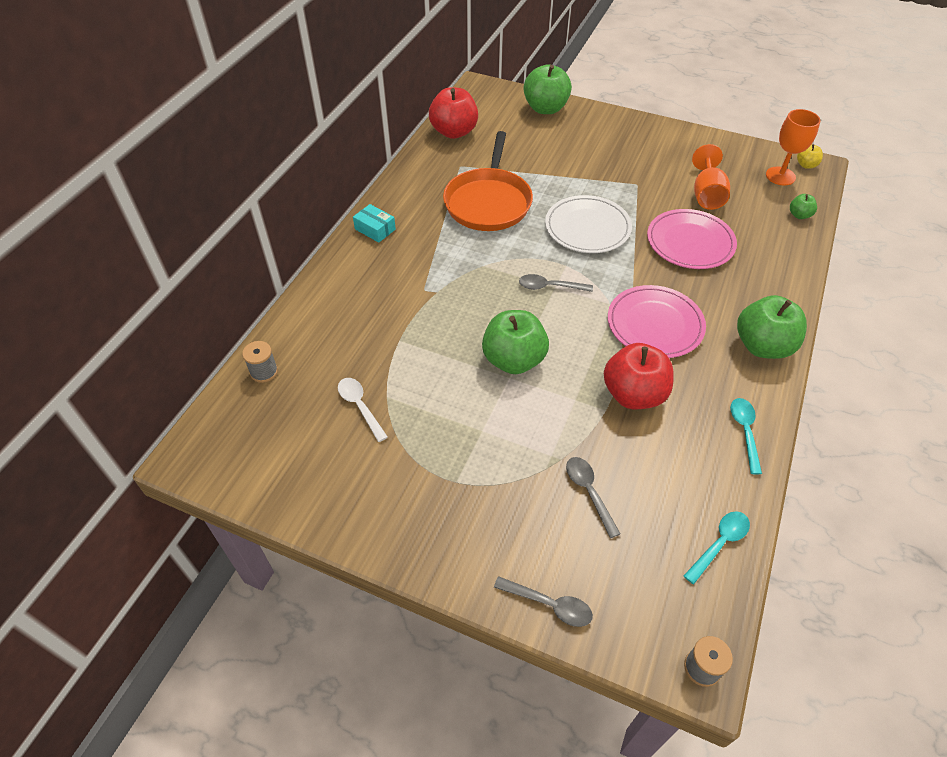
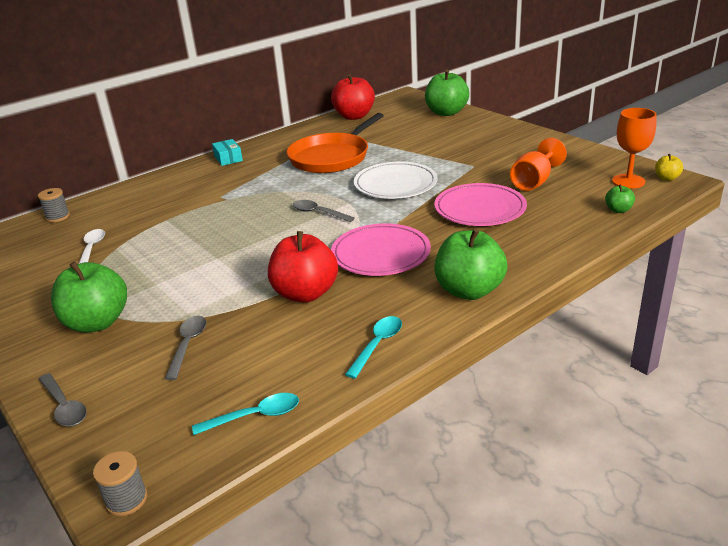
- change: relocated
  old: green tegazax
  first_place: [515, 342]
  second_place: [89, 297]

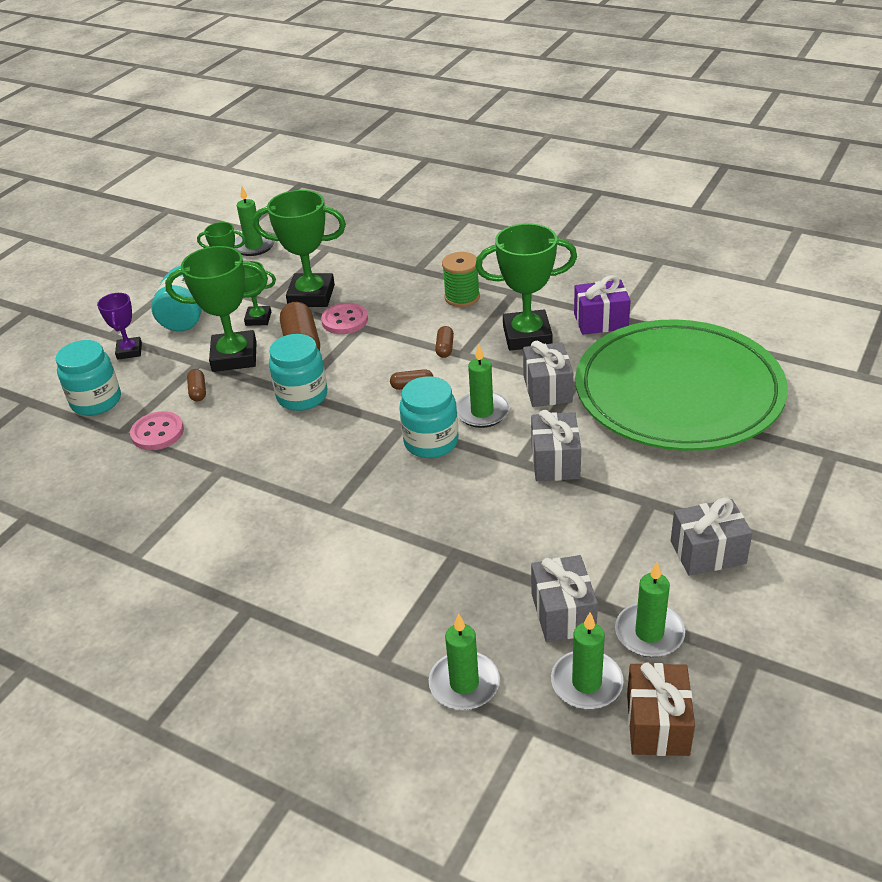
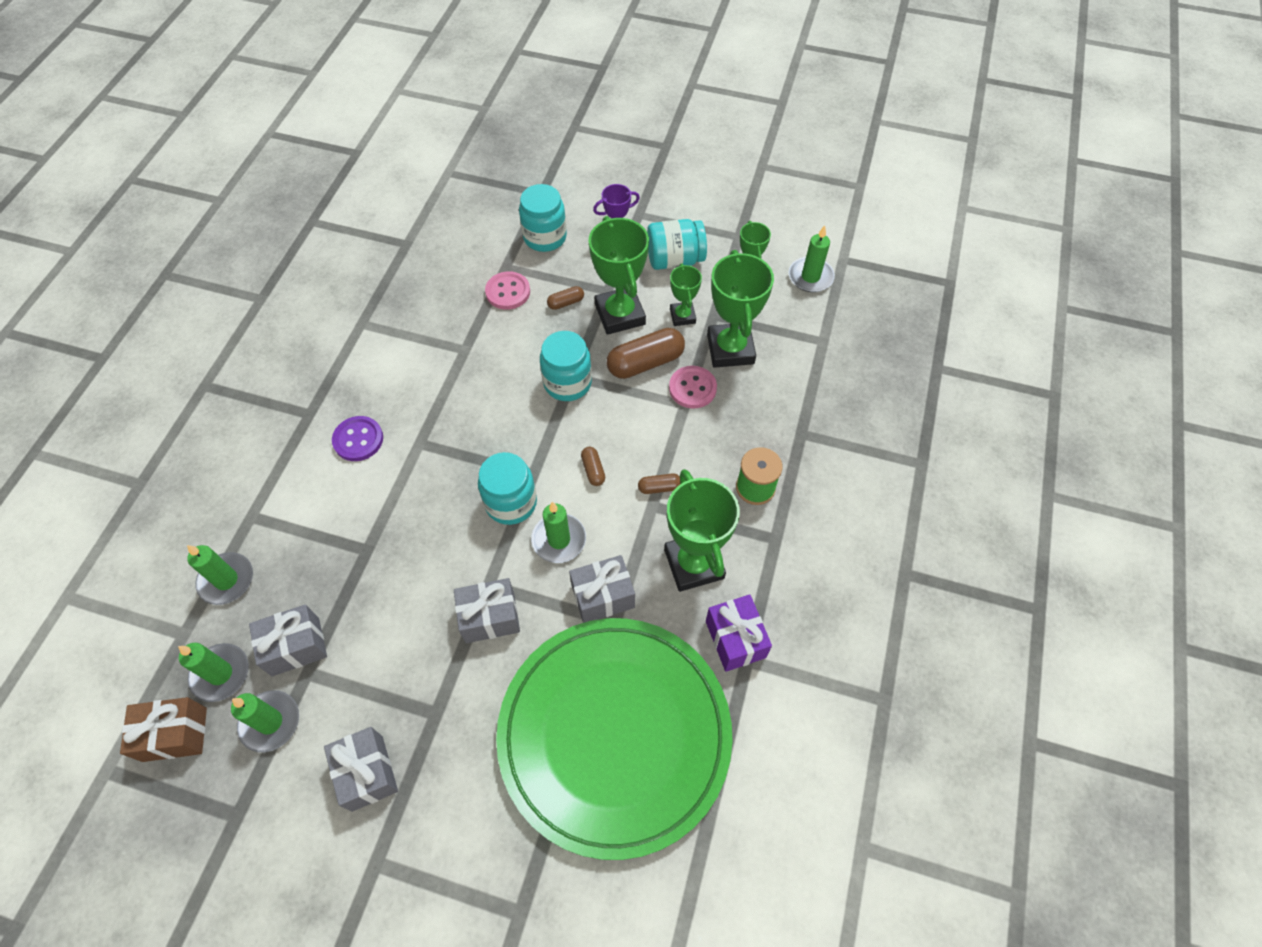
- change: appeared
  new: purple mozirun
  second_place: [357, 438]

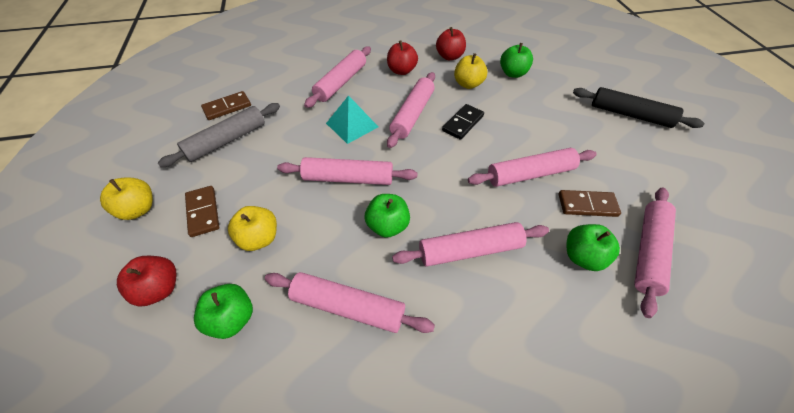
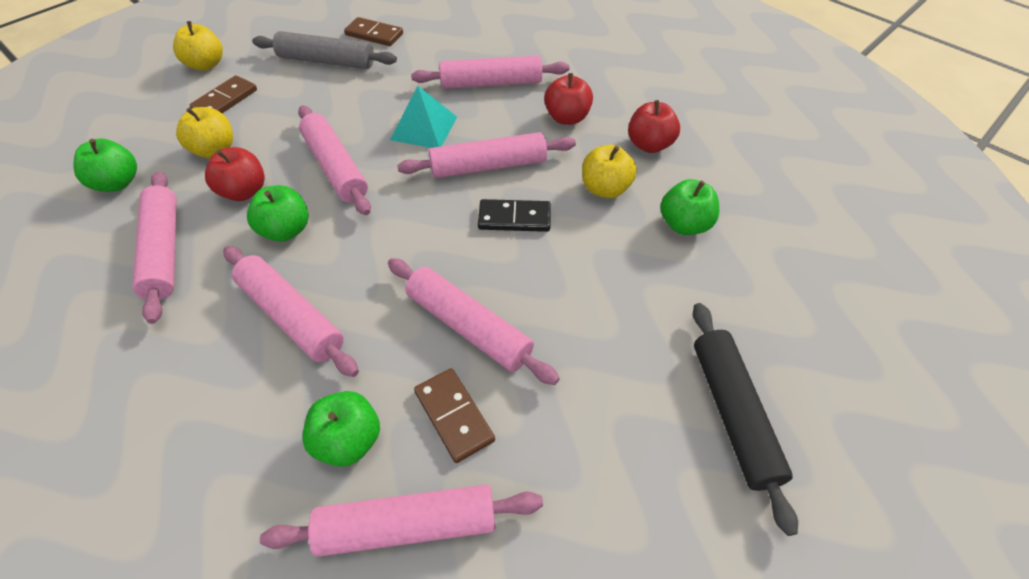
- change: relocated
  old: red tegazax
  first_place: [147, 281]
  second_place: [235, 174]

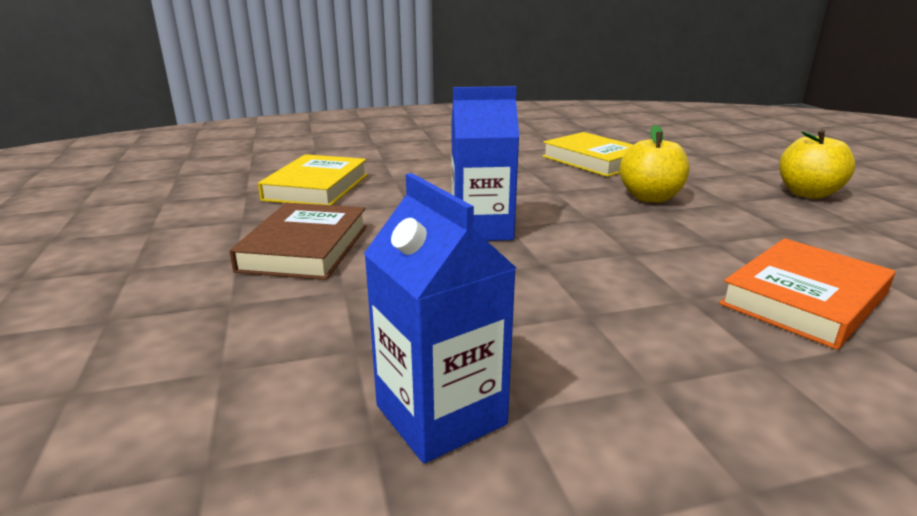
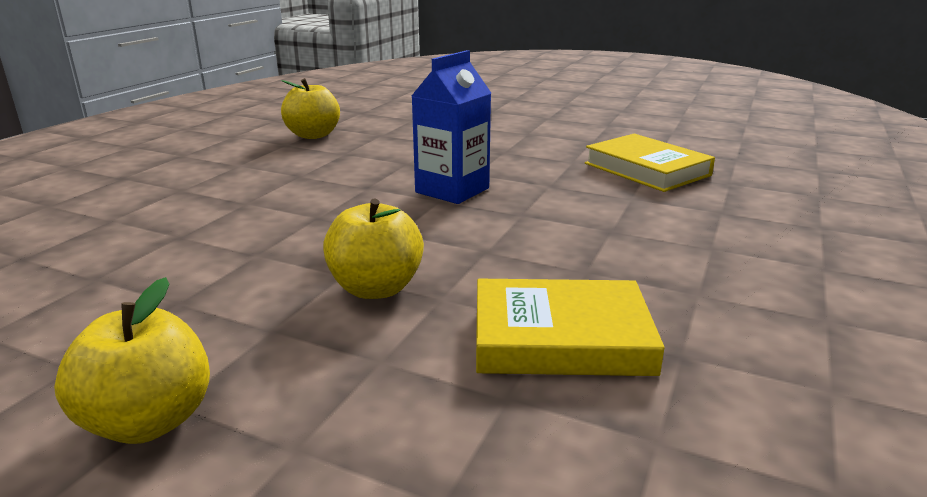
- change: exchanged
  old: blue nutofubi
  new: yellow tegazax
  first_place: [440, 318]
  second_place: [310, 108]
- change: missing
  old: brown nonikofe
  first_place: [298, 241]
- change: missing
  old: orange nonikofe
  first_place: [807, 294]

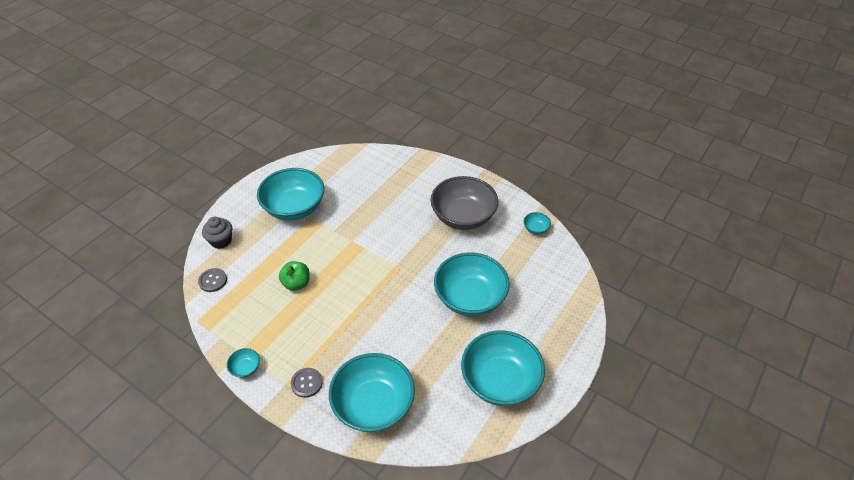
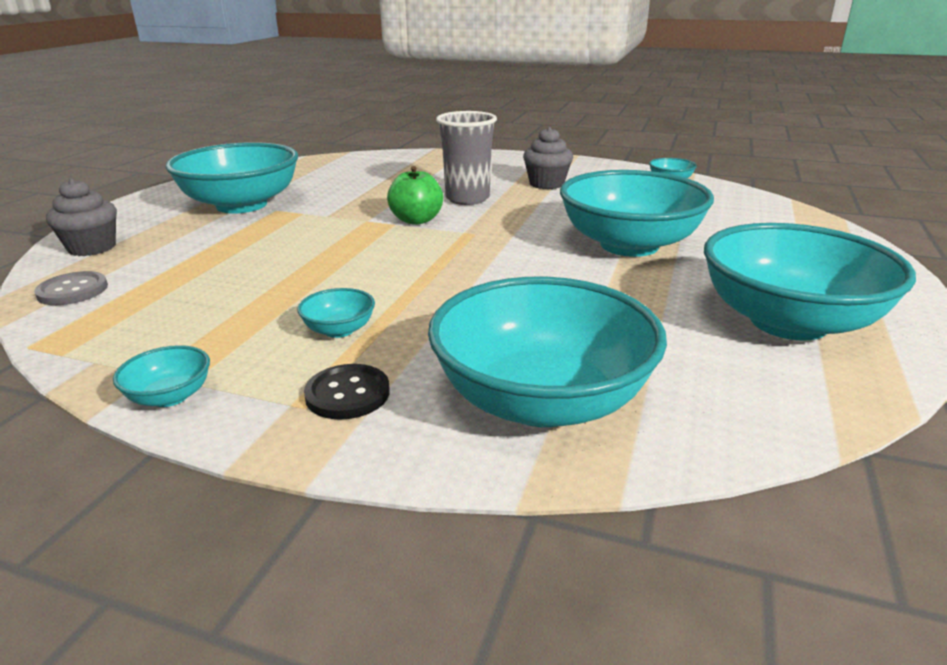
- change: exchanged
  old: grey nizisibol
  new: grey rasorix
  first_place: [464, 203]
  second_place: [548, 158]
- change: relocated
  old: green tegazax
  first_place: [294, 276]
  second_place: [415, 195]
- change: colour
  old: grey mozirun
  new: black mozirun
  first_place: [307, 383]
  second_place: [347, 392]
- change: appeared
  new: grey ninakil
  second_place: [466, 158]
- change: appeared
  new: turquoise nizisibol
  second_place: [336, 313]

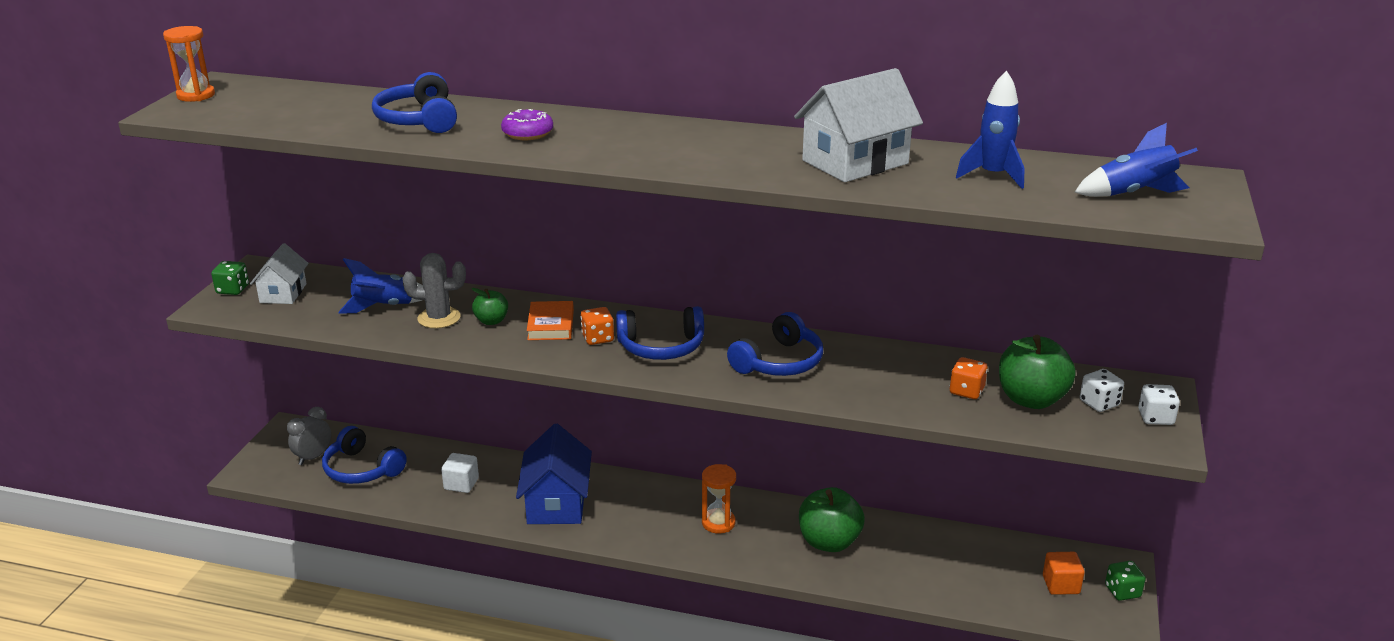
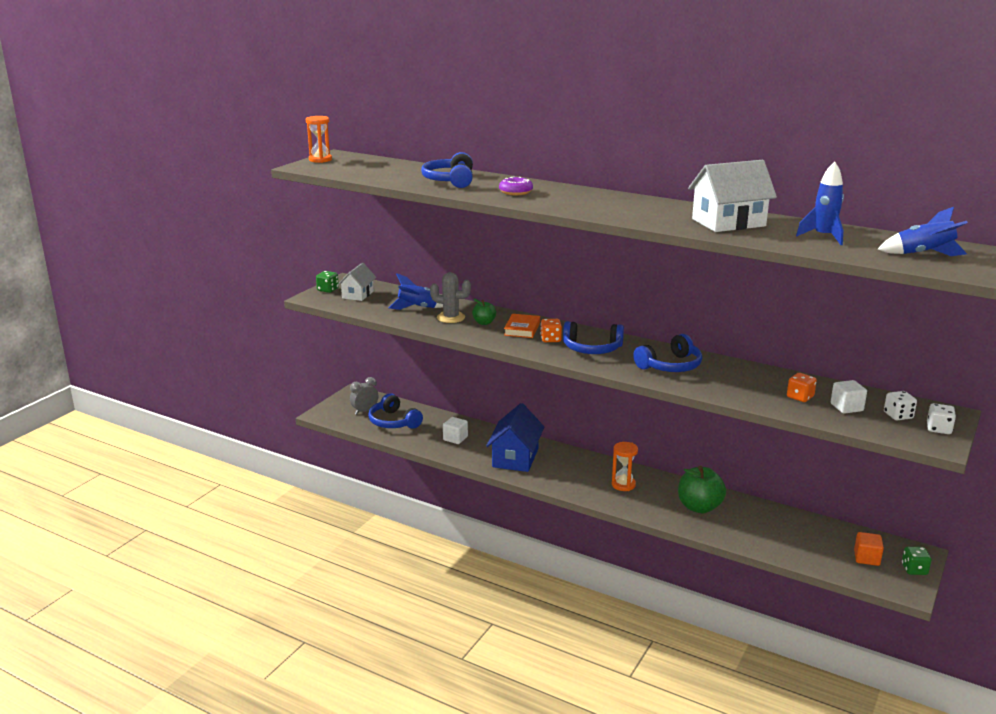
- change: exchanged
  old: green tegazax
  new: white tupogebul
  first_place: [1037, 372]
  second_place: [849, 397]

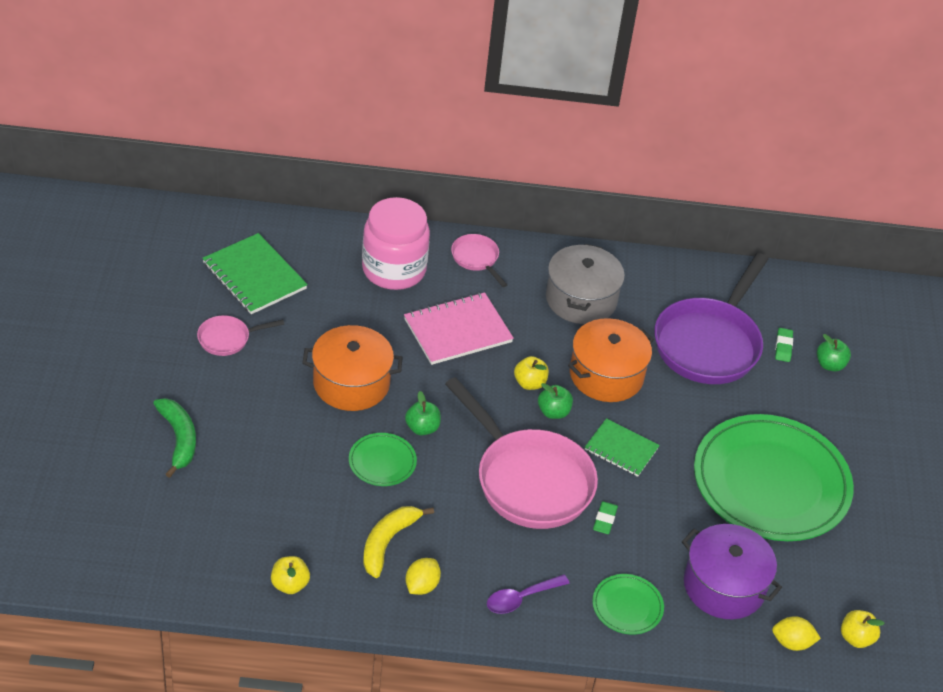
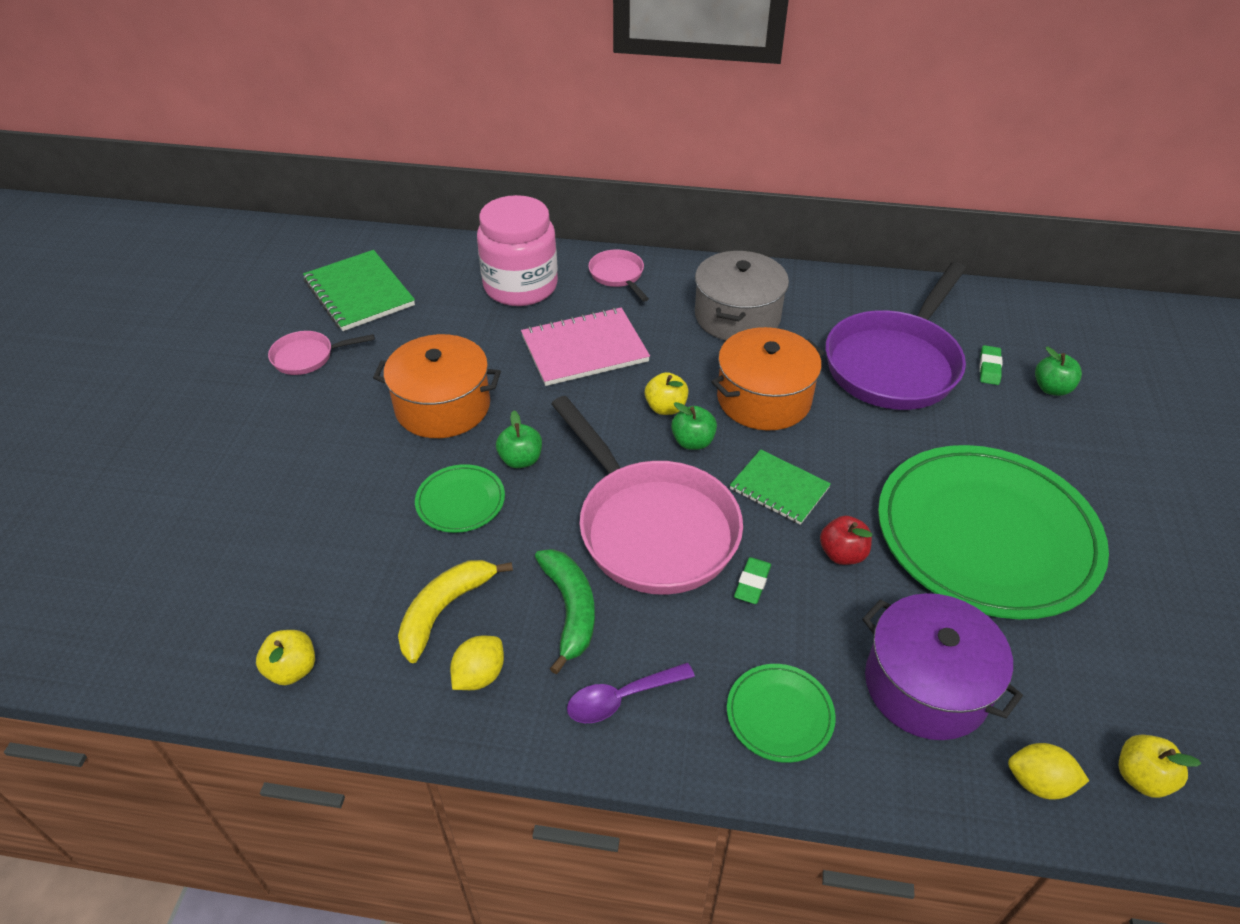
- change: relocated
  old: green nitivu
  first_place: [174, 438]
  second_place: [565, 611]
- change: appeared
  new: red tegazax
  second_place: [846, 540]

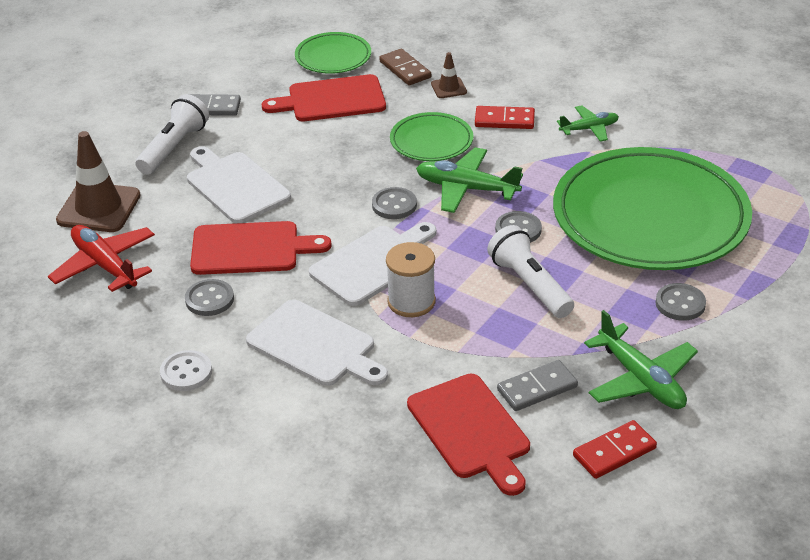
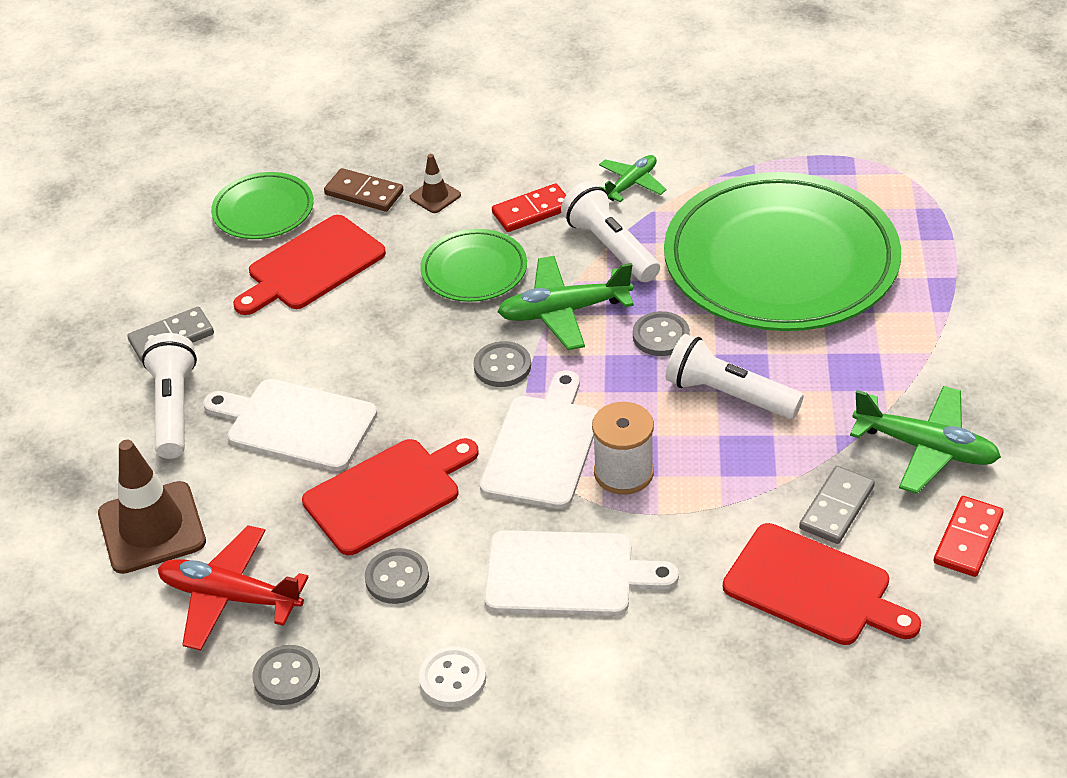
- change: relocated
  old: grey mozirun
  first_place: [681, 302]
  second_place: [286, 675]
- change: appeared
  new: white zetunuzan
  second_place: [610, 231]

